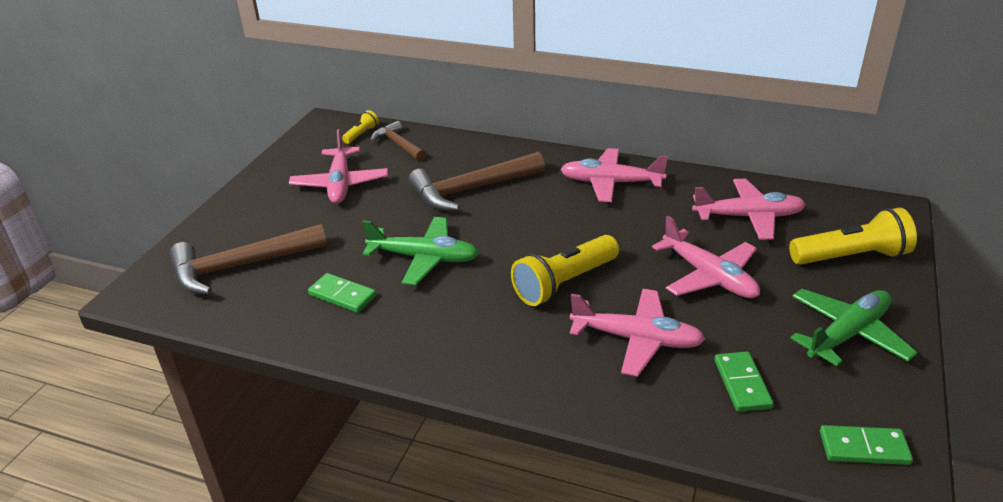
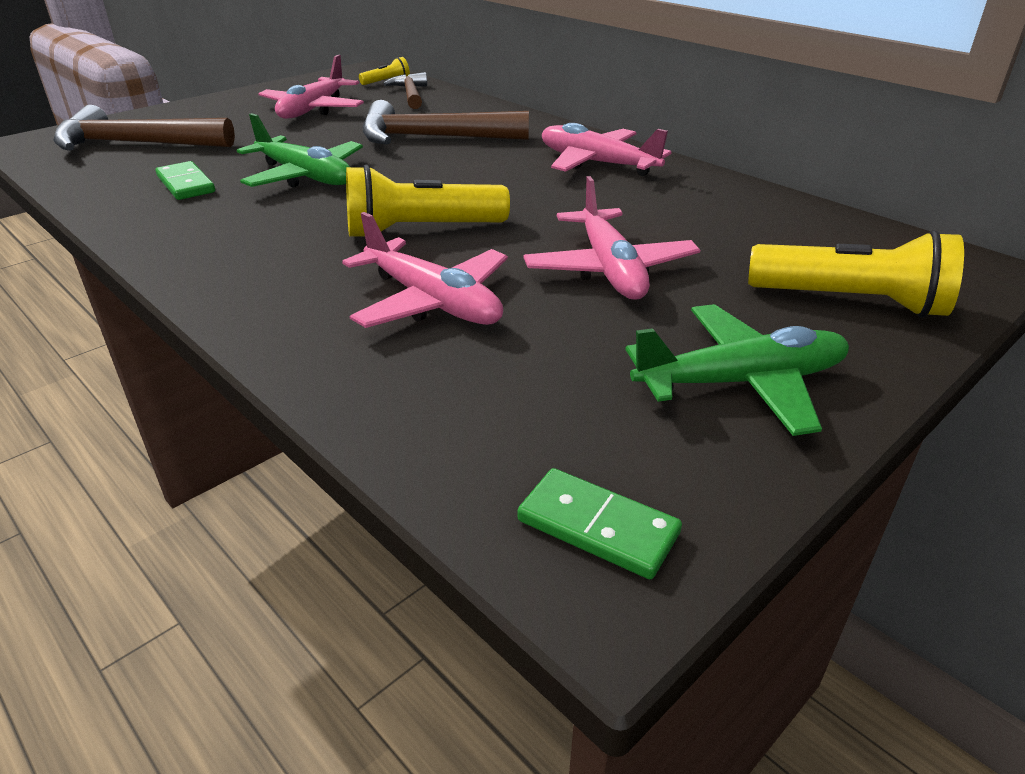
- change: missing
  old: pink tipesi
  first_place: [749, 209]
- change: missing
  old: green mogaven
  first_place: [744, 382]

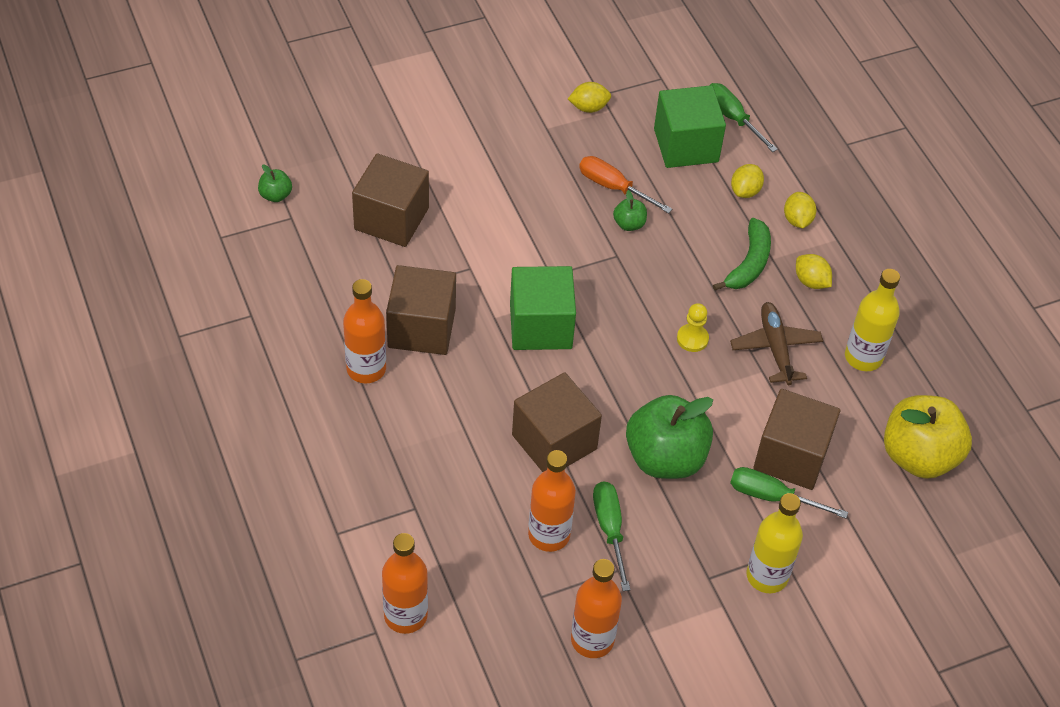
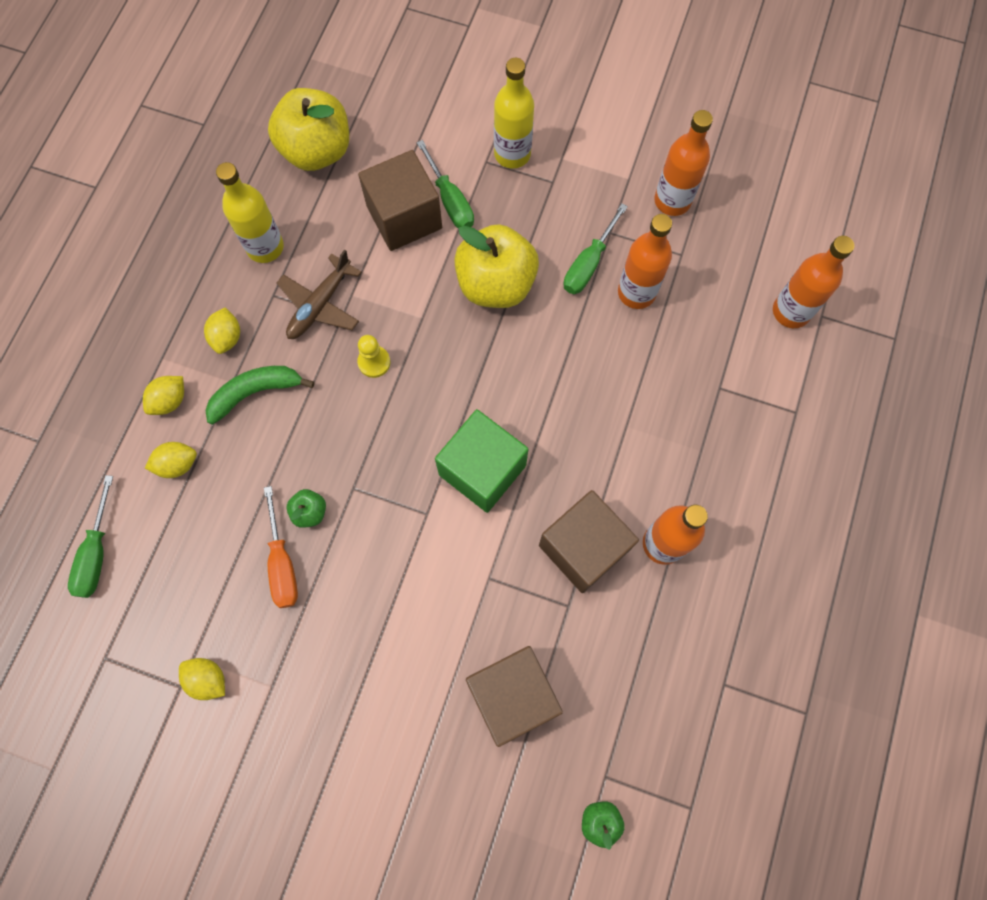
- change: missing
  old: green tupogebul
  first_place: [690, 126]
- change: missing
  old: brown tupogebul
  first_place: [557, 422]
- change: colour
  old: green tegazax
  new: yellow tegazax
  first_place: [669, 437]
  second_place: [496, 266]

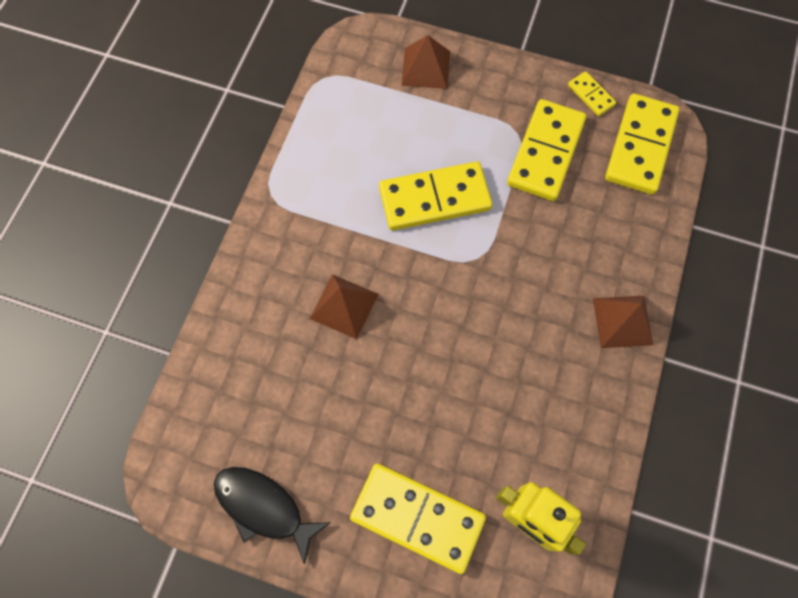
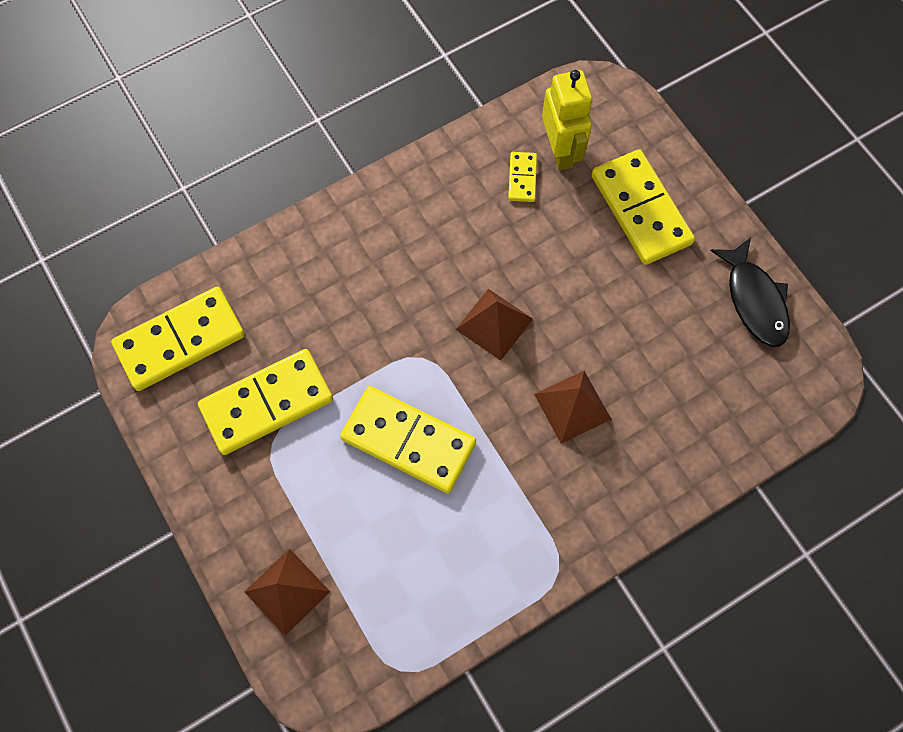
- change: relocated
  old: yellow mogaven
  first_place: [592, 93]
  second_place: [522, 177]
- change: relocated
  old: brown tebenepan
  first_place: [623, 322]
  second_place: [494, 325]

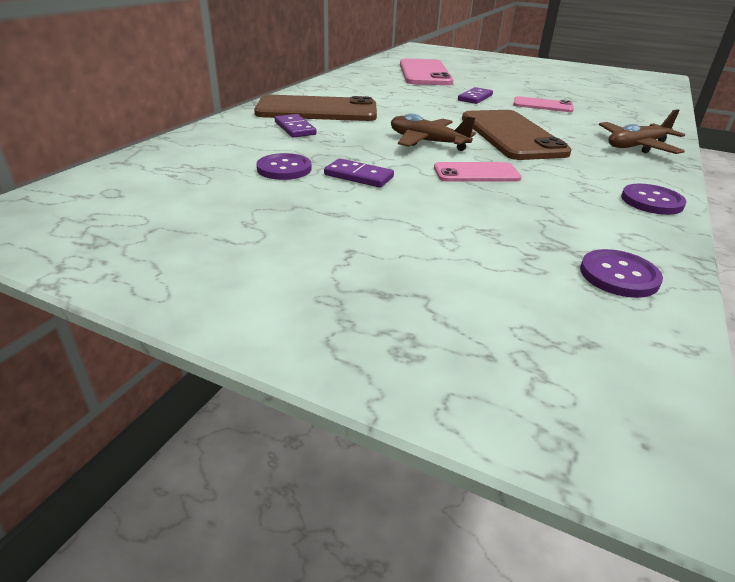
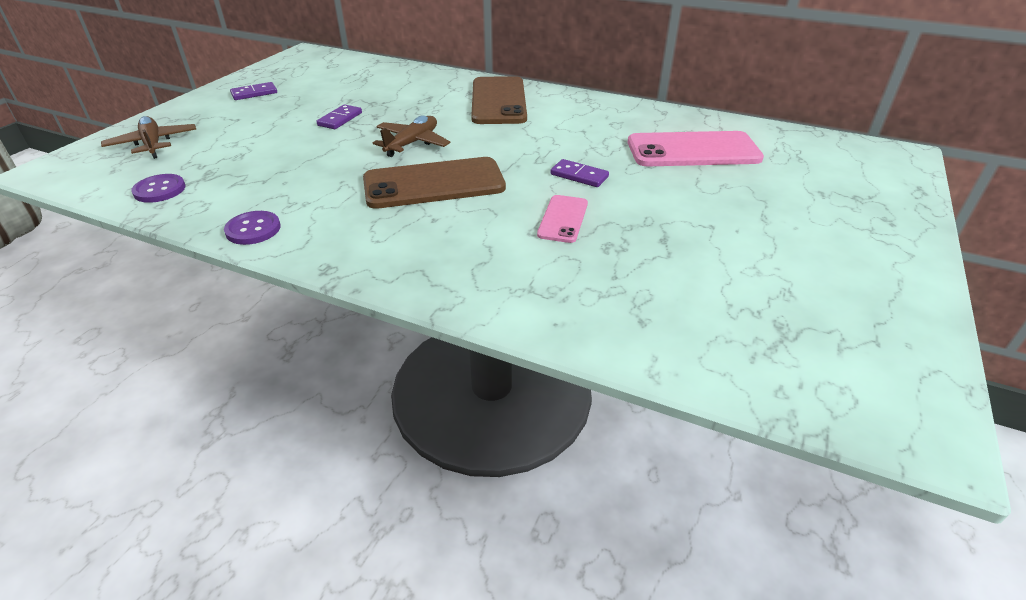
- change: relocated
  old: brown tipesi
  first_place: [642, 131]
  second_place: [148, 137]
- change: relocated
  old: purple mogaven
  first_place: [295, 126]
  second_place: [253, 91]
- change: missing
  old: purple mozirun
  first_place: [284, 166]
- change: missing
  old: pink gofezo
  first_place: [478, 172]

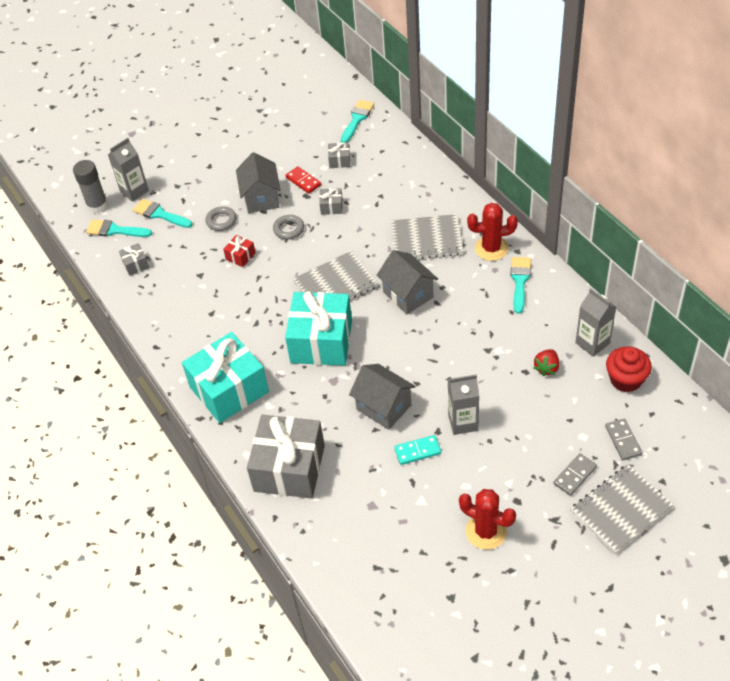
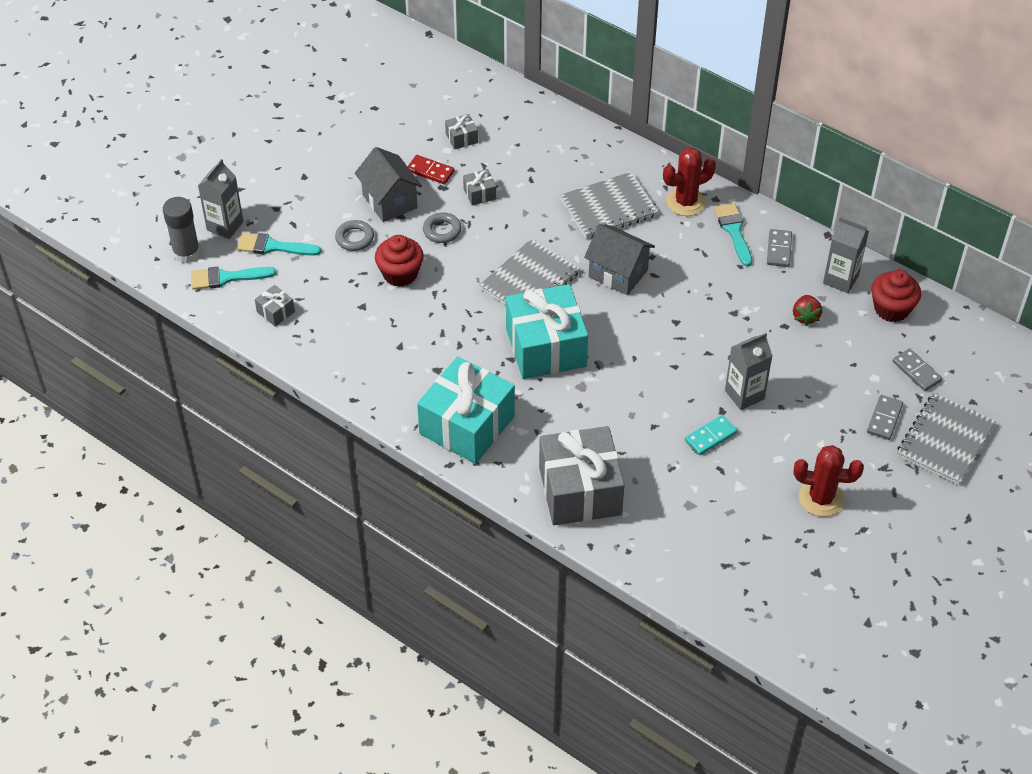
- change: missing
  old: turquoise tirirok
  first_place: [357, 121]
- change: exchanged
  old: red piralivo
  new: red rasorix
  first_place: [239, 251]
  second_place: [399, 261]
- change: missing
  old: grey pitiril
  first_place: [382, 397]
- change: appeared
  new: grey mogaven
  second_place: [779, 248]

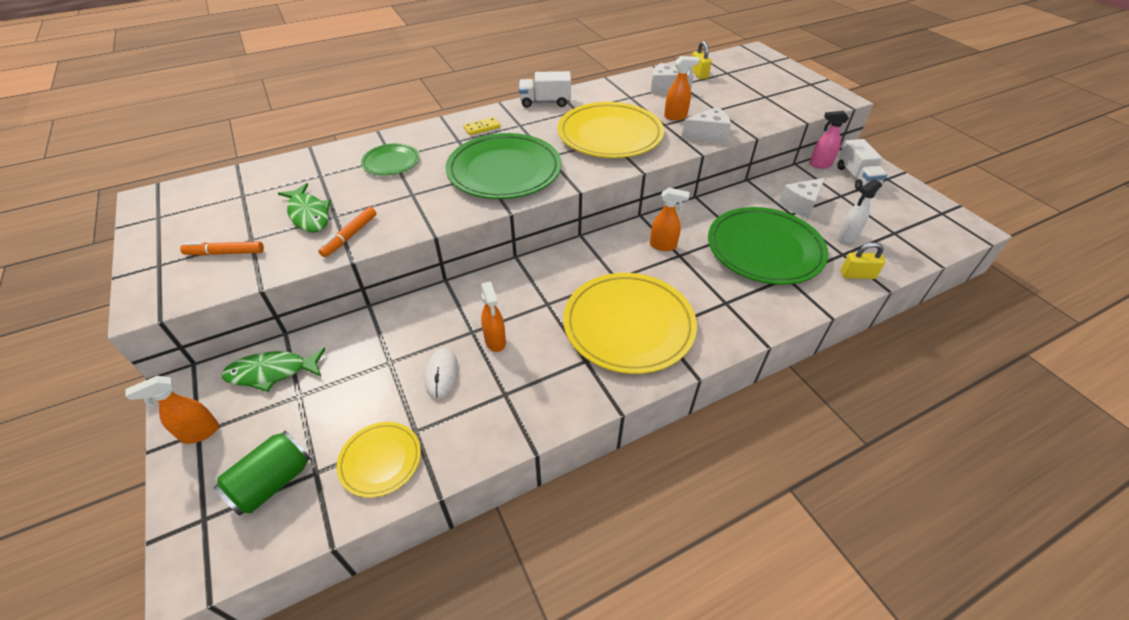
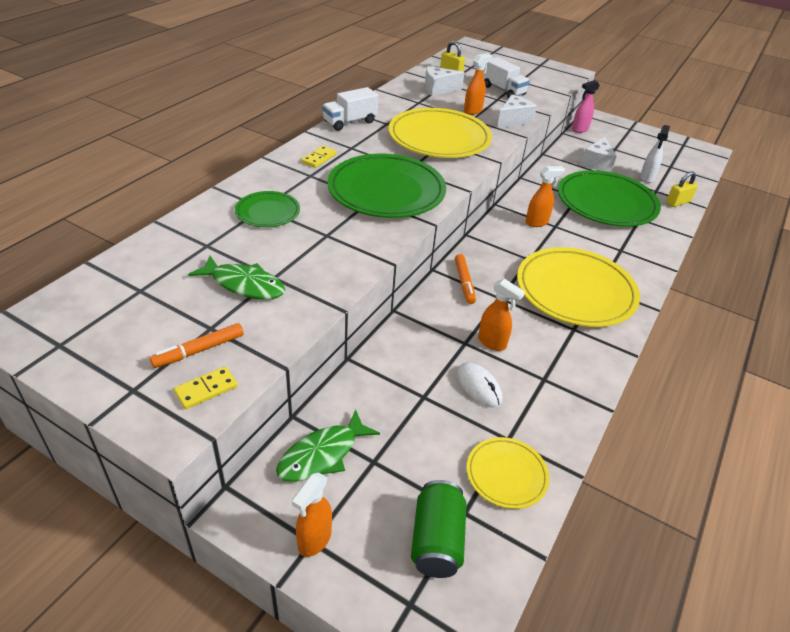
- change: relocated
  old: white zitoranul
  first_place: [862, 164]
  second_place: [506, 77]
- change: relocated
  old: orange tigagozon
  first_place: [347, 232]
  second_place: [465, 279]
- change: appeared
  new: yellow mogaven
  second_place: [206, 387]

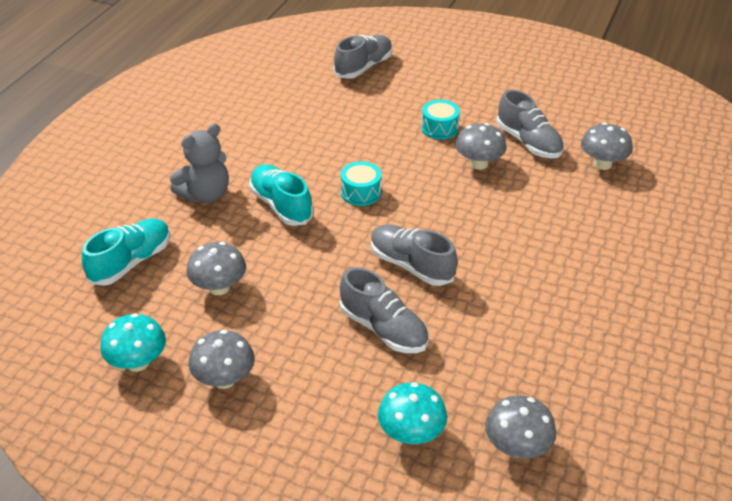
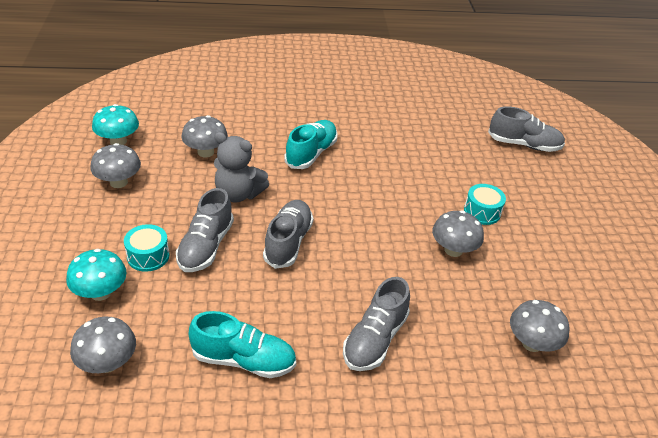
- change: relocated
  old: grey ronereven
  first_place: [530, 124]
  second_place: [376, 324]
- change: relocated
  old: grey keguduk
  first_place: [199, 163]
  second_place: [241, 167]
- change: relocated
  old: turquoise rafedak
  first_place: [361, 183]
  second_place: [146, 248]
- change: relocated
  old: turquoise ronereven
  first_place: [126, 252]
  second_place: [242, 344]

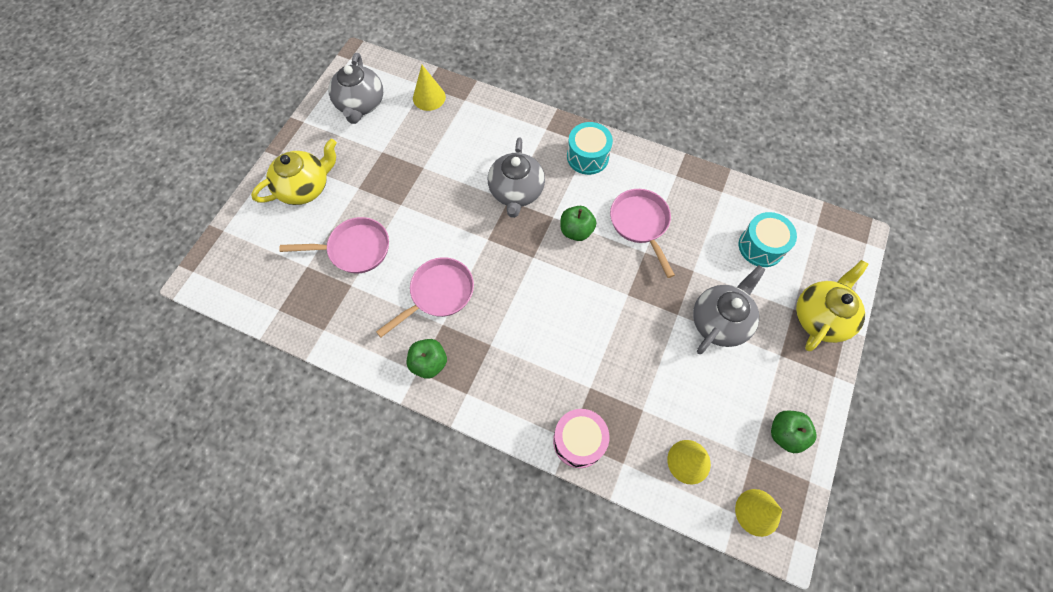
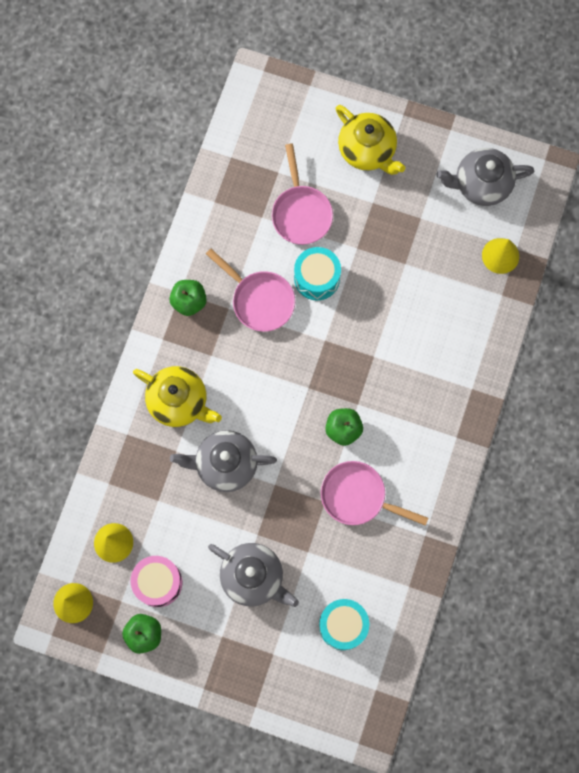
- change: relocated
  old: turquoise rafedak
  first_place: [590, 148]
  second_place: [317, 273]
- change: relocated
  old: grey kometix
  first_place: [516, 178]
  second_place: [223, 461]
- change: spun
  old: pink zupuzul
  first_place: [642, 233]
  second_place: [374, 493]
  degrees: -135
- change: relocated
  old: yellow kometix
  first_place: [832, 305]
  second_place: [177, 396]
- change: relocated
  old: pink rafedak
  first_place: [581, 438]
  second_place: [156, 581]

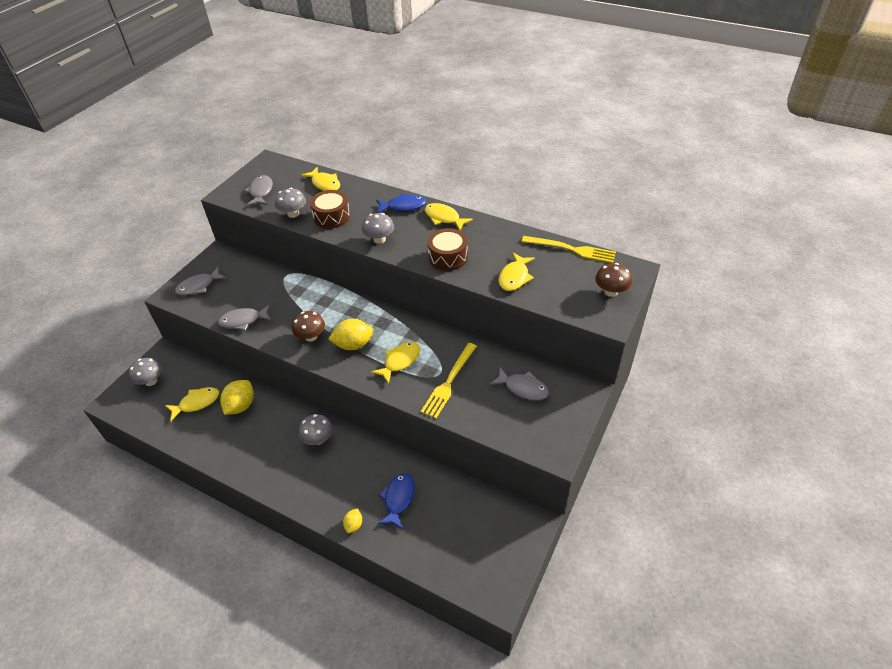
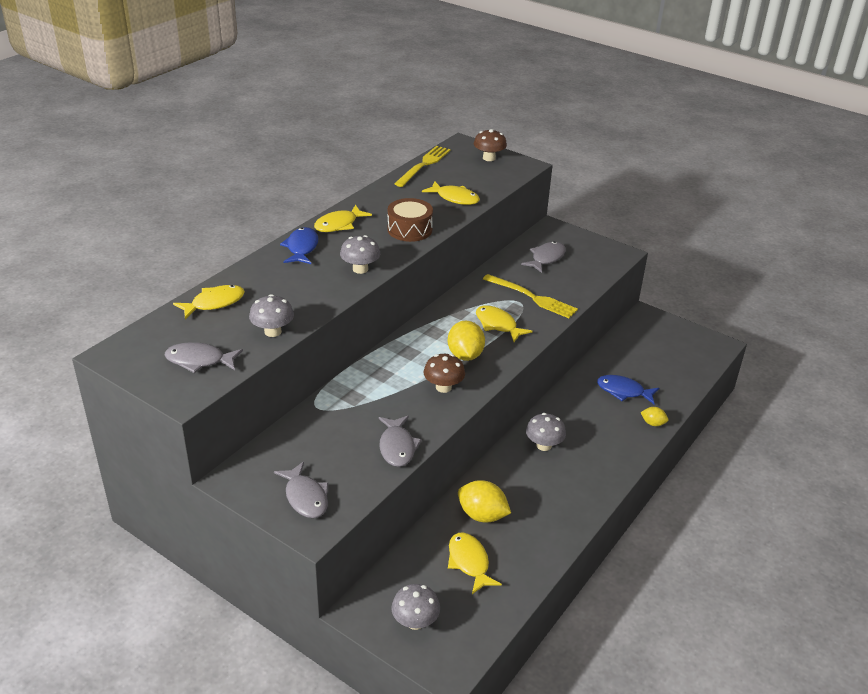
- change: missing
  old: brown rafedak
  first_place: [330, 209]

